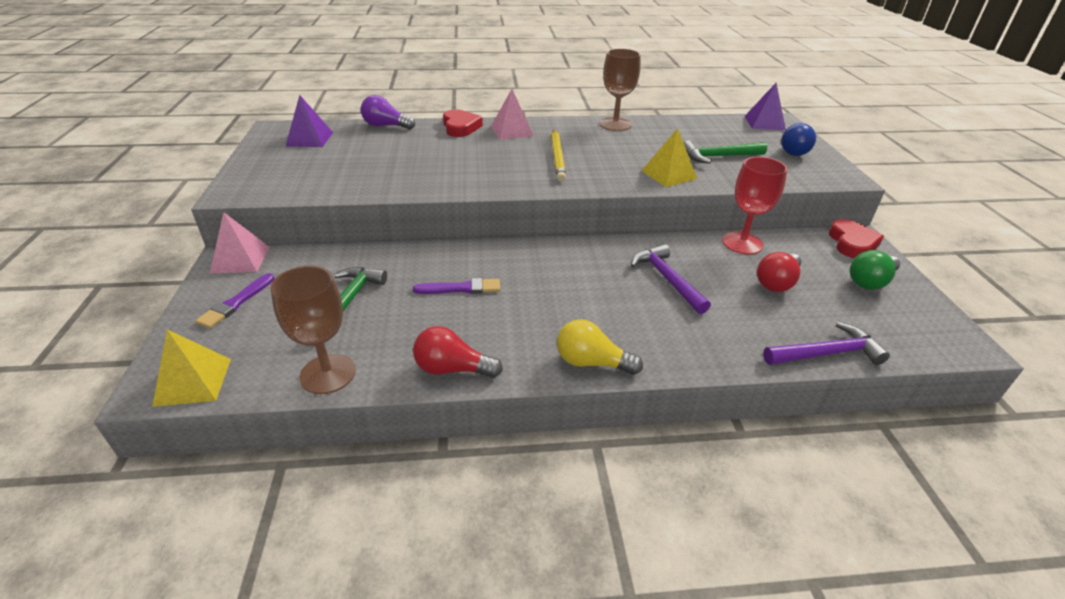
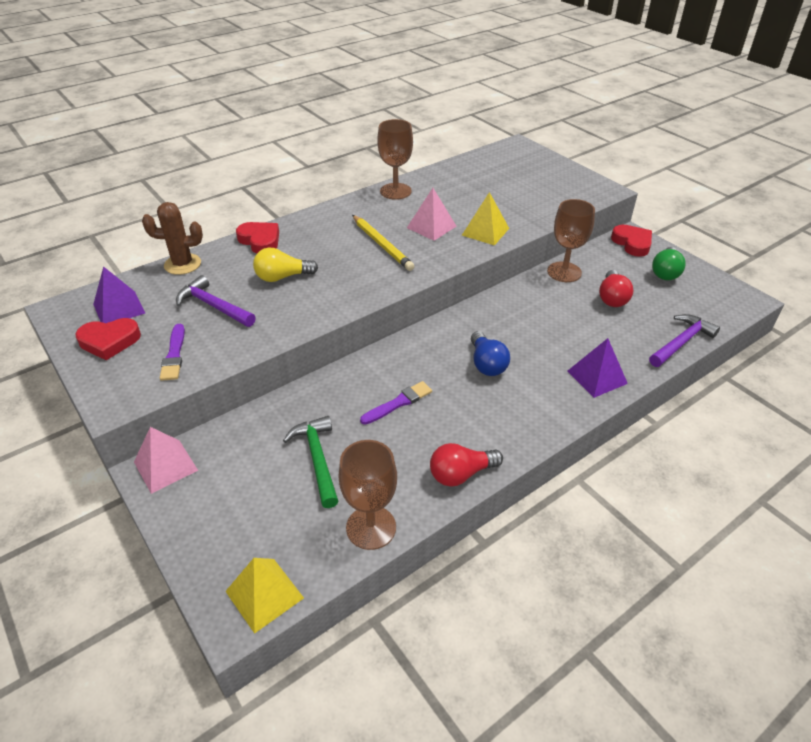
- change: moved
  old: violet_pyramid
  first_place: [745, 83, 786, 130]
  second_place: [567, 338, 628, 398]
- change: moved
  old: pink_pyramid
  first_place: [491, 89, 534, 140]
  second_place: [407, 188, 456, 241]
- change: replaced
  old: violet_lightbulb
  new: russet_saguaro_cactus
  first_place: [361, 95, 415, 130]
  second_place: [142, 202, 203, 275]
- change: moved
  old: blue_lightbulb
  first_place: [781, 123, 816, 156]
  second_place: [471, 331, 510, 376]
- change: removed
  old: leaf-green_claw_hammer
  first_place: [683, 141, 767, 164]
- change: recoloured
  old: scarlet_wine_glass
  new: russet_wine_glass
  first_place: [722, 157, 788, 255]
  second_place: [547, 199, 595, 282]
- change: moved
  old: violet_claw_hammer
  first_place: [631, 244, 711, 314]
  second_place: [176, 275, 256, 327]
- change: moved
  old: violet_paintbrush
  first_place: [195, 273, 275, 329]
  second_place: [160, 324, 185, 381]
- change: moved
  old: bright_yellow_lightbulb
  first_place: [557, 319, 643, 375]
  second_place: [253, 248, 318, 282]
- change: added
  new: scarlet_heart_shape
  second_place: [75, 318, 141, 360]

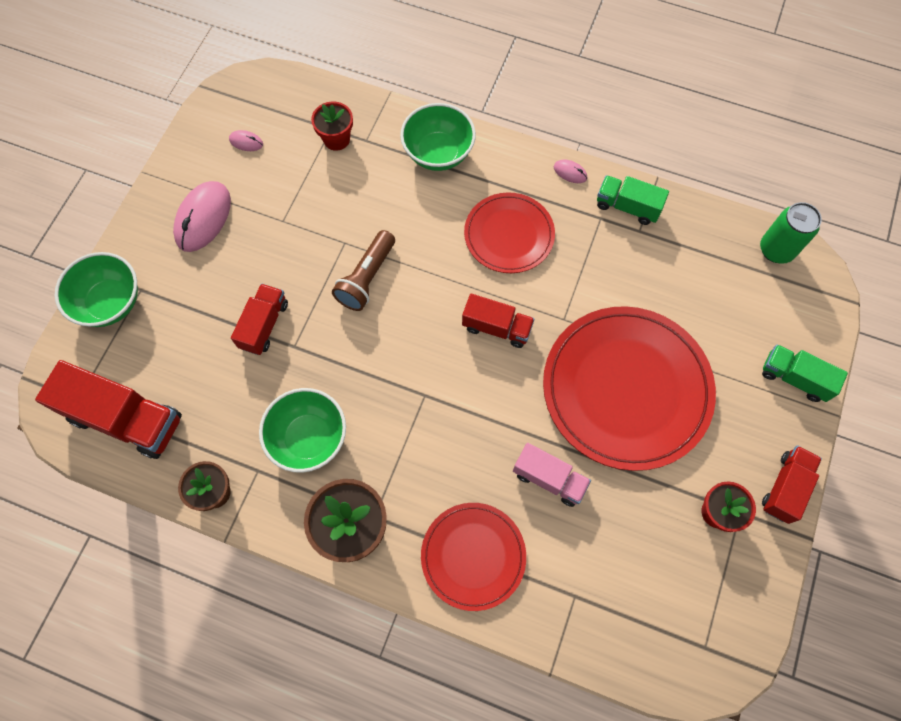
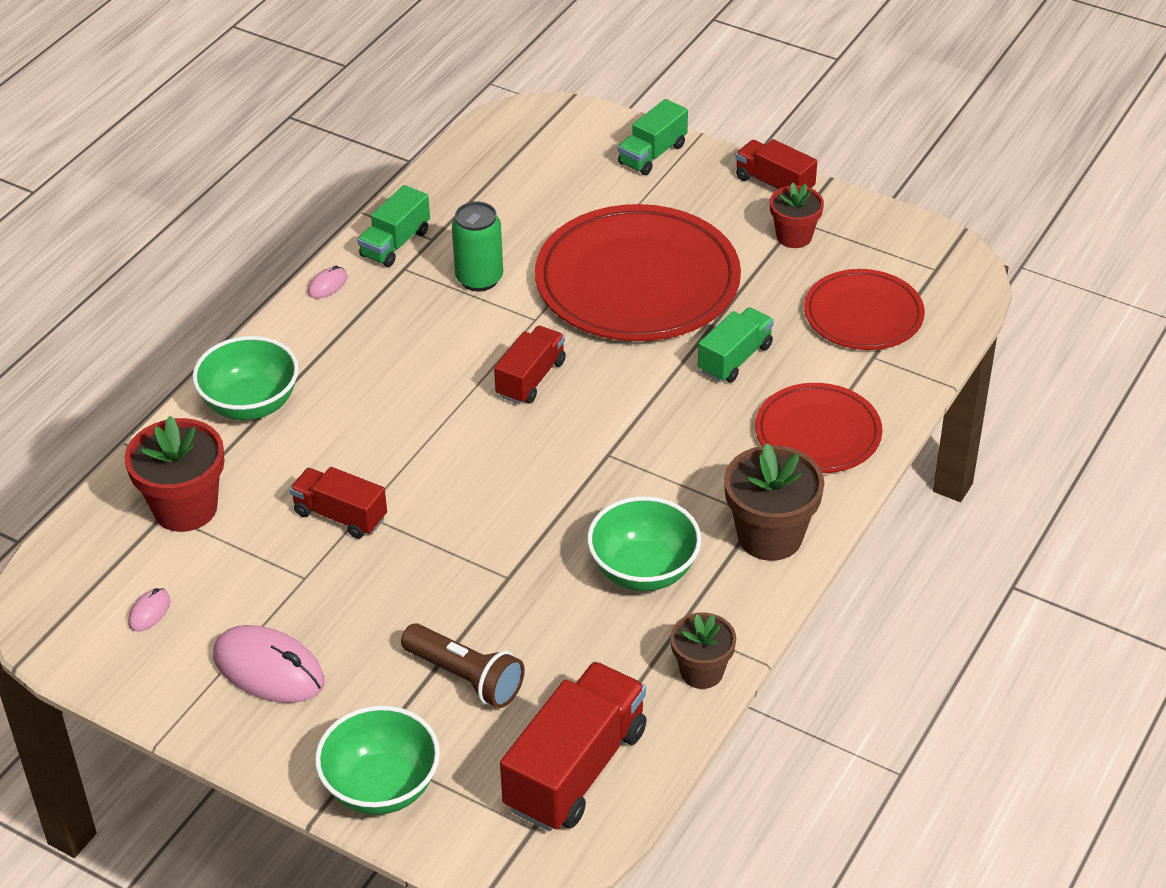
- change: resized
  old: scarlet_potted_plant
  first_place: [311, 101, 353, 151]
  second_place: [124, 416, 225, 532]
  factor: 1.59
- change: moved
  old: scarlet_dinner_plate
  first_place: [464, 192, 555, 273]
  second_place: [804, 269, 925, 350]
- change: moved
  old: leaf-green_soda_can
  first_place: [760, 202, 822, 264]
  second_place: [452, 202, 503, 291]
- change: moved
  old: russet_pocket_torch
  first_place: [332, 230, 395, 311]
  second_place: [401, 623, 525, 708]
- change: moved
  old: scarlet_truck
  first_place: [231, 284, 288, 355]
  second_place: [290, 467, 387, 539]
- change: recoloured
  old: pink_truck
  new: leaf-green_truck
  first_place: [513, 443, 591, 507]
  second_place: [698, 307, 774, 383]

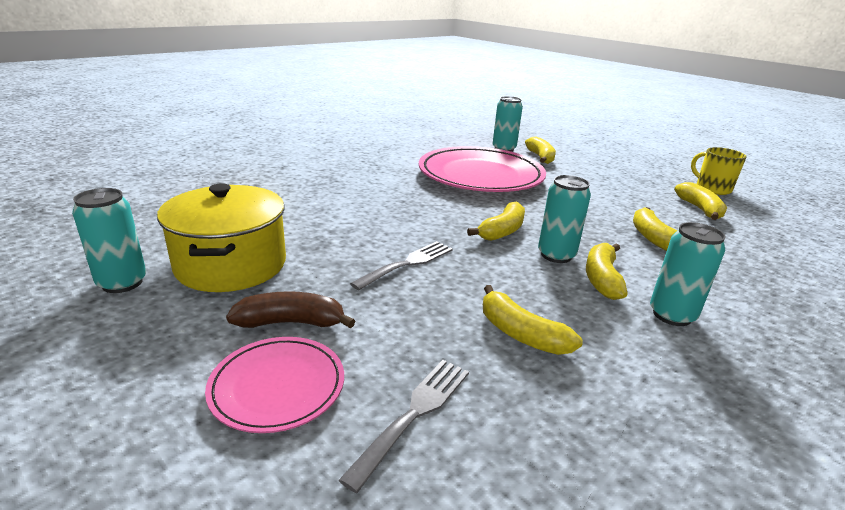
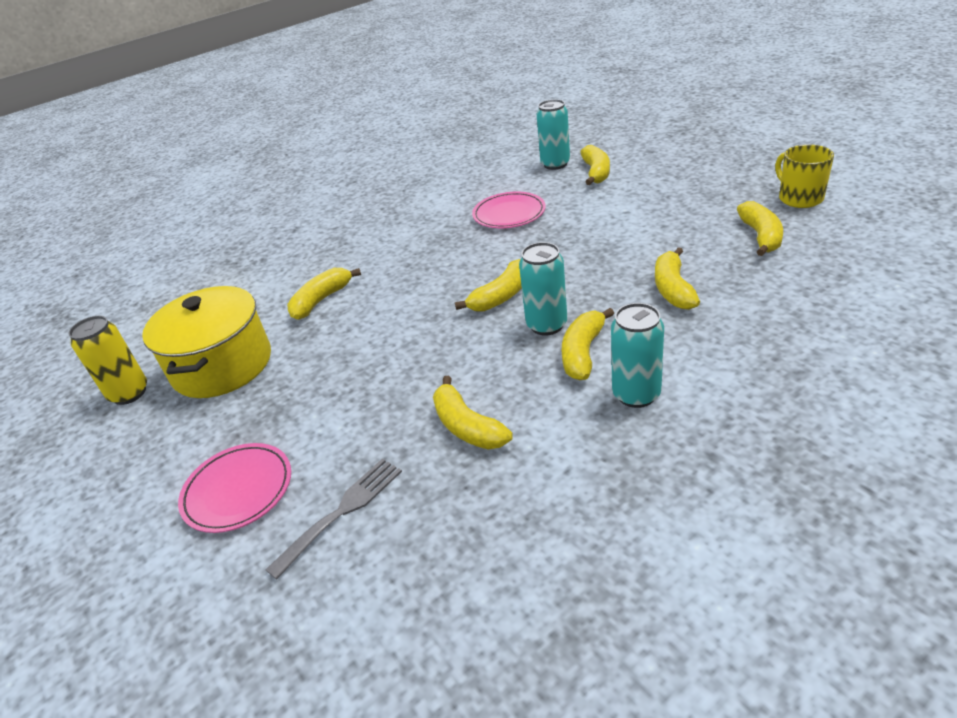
- change: resized
  old: pink_dinner_plate
  first_place: [419, 146, 546, 192]
  second_place: [472, 192, 546, 228]
  factor: 0.5
- change: recoloured
  old: turquoise_soda_can
  new: bright_yellow_soda_can
  first_place: [72, 188, 146, 293]
  second_place: [68, 316, 147, 405]
- change: removed
  old: grey_fork
  first_place: [350, 241, 453, 290]
- change: removed
  old: russet_banana
  first_place: [226, 291, 355, 328]
- change: added
  new: bright_yellow_banana
  second_place: [287, 268, 361, 320]

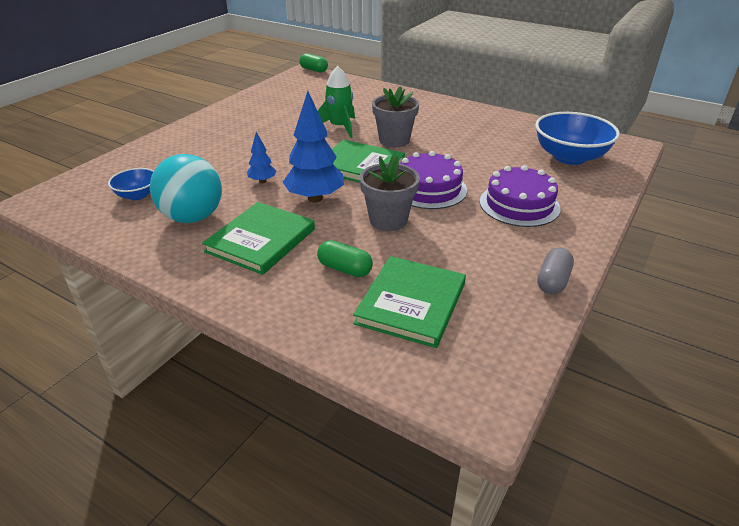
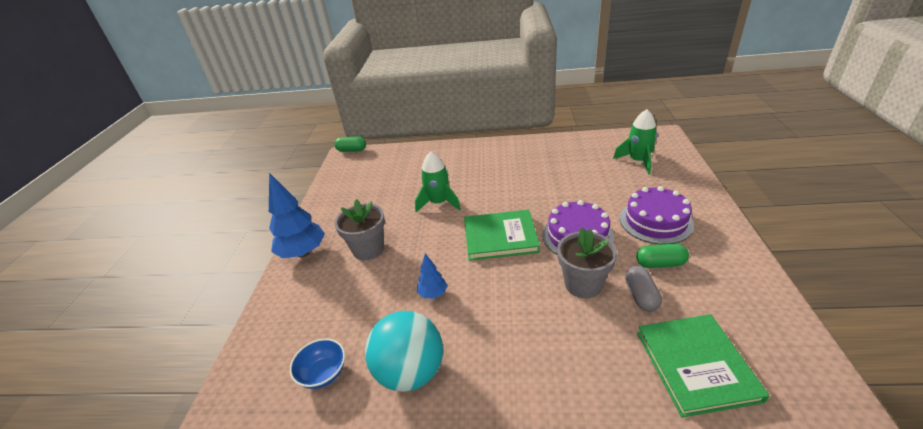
- change: moved
  old: grey_potted_plant
  first_place: [372, 86, 419, 147]
  second_place: [334, 199, 385, 261]
- change: moved
  old: blue_toy_tree
  first_place: [283, 91, 344, 202]
  second_place: [269, 173, 325, 258]
- change: replaced
  old: blue_deep_dish
  new: leaf-green_toy_rocket
  first_place: [535, 112, 620, 165]
  second_place: [613, 109, 657, 175]
- change: removed
  old: leaf-green_book
  first_place: [202, 202, 315, 275]
- change: moved
  old: leaf-green_pill_shape
  first_place: [317, 240, 373, 277]
  second_place: [636, 243, 689, 268]
- change: moved
  old: grey_pill_shape
  first_place: [537, 248, 574, 295]
  second_place: [625, 266, 662, 312]

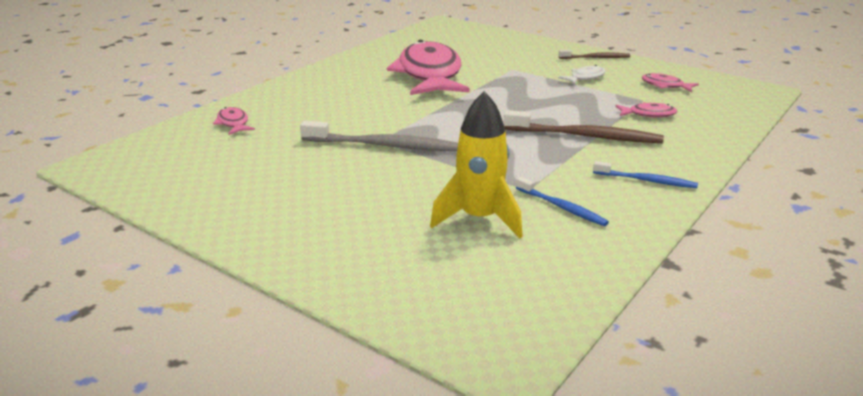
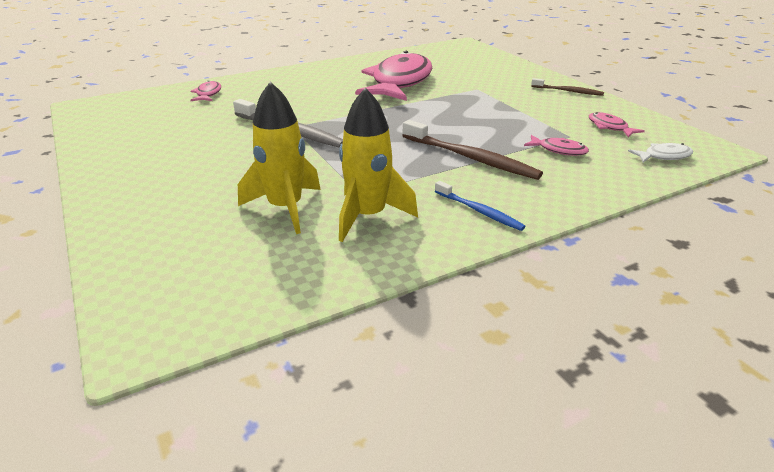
- change: moved
  old: white_fish
  first_place: [558, 65, 606, 85]
  second_place: [628, 143, 693, 163]
- change: replaced
  old: blue_toothbrush
  new: bright_yellow_toy_rocket
  first_place: [516, 177, 609, 226]
  second_place: [339, 88, 418, 242]

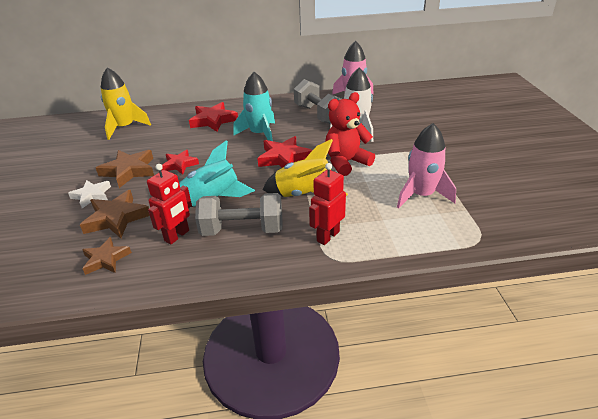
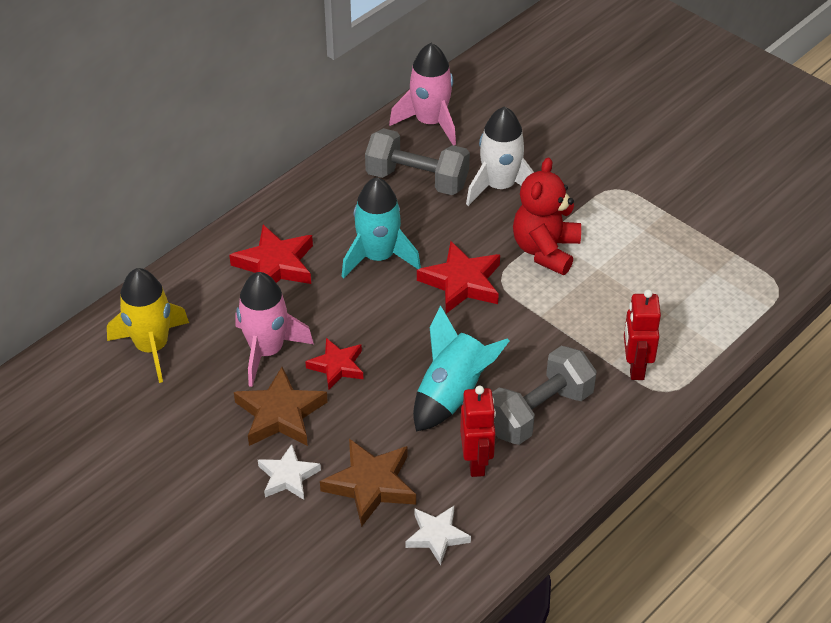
- change: moved
  old: pink_toy_rocket
  first_place: [397, 123, 456, 209]
  second_place: [235, 272, 314, 387]
- change: removed
  old: bright_yellow_toy_rocket
  first_place: [263, 139, 348, 197]
- change: recoloured
  old: russet_star
  new: white_star
  first_place: [82, 237, 132, 275]
  second_place: [405, 506, 471, 565]

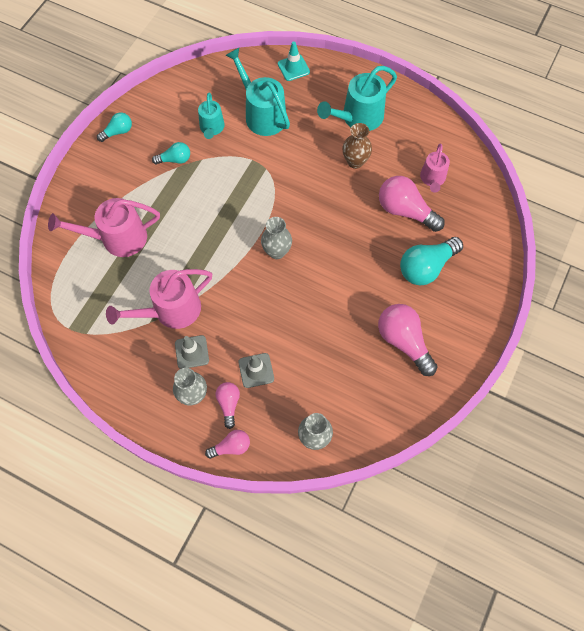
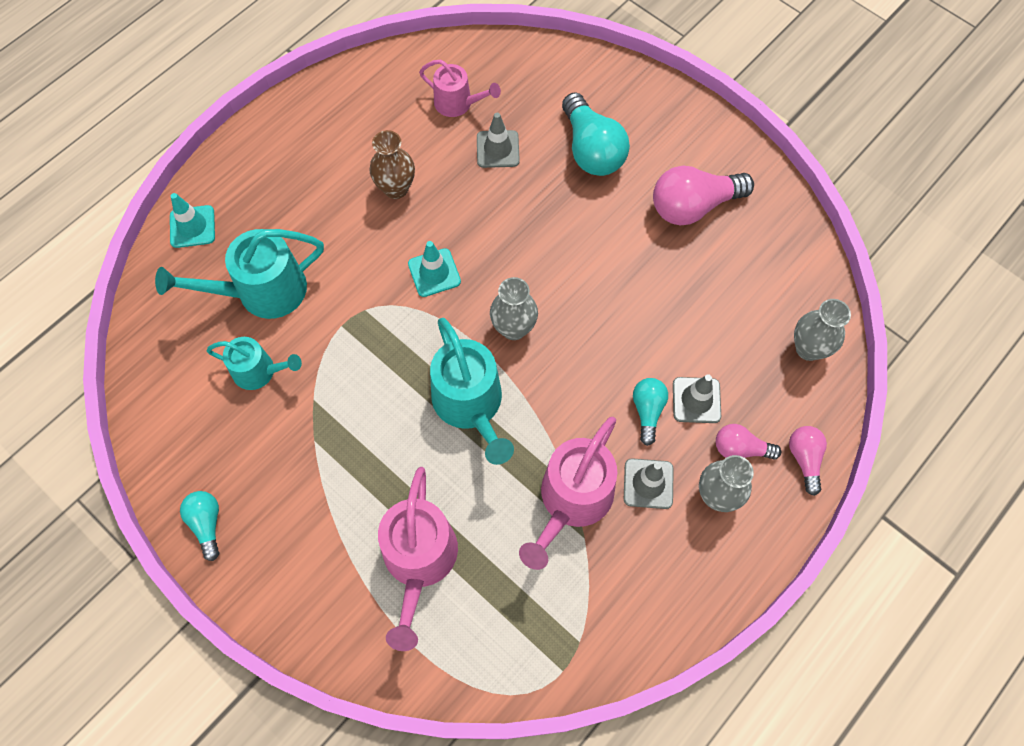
- change: moved
  old: turquoise_watering_can
  first_place: [317, 66, 397, 131]
  second_place: [430, 318, 514, 465]
- change: moved
  old: turquoise_lightbulb
  first_place: [152, 142, 190, 164]
  second_place: [633, 378, 668, 446]
- change: replaced
  old: pink_lightbulb
  new: grey_safety_cone
  first_place: [379, 176, 445, 232]
  second_place: [477, 113, 520, 168]
- change: turned
  old: pink_watering_can
  first_place: [106, 269, 212, 329]
  second_place: [519, 417, 617, 570]
  degrees: 45
- change: added
  new: turquoise_safety_cone
  second_place: [408, 241, 461, 297]

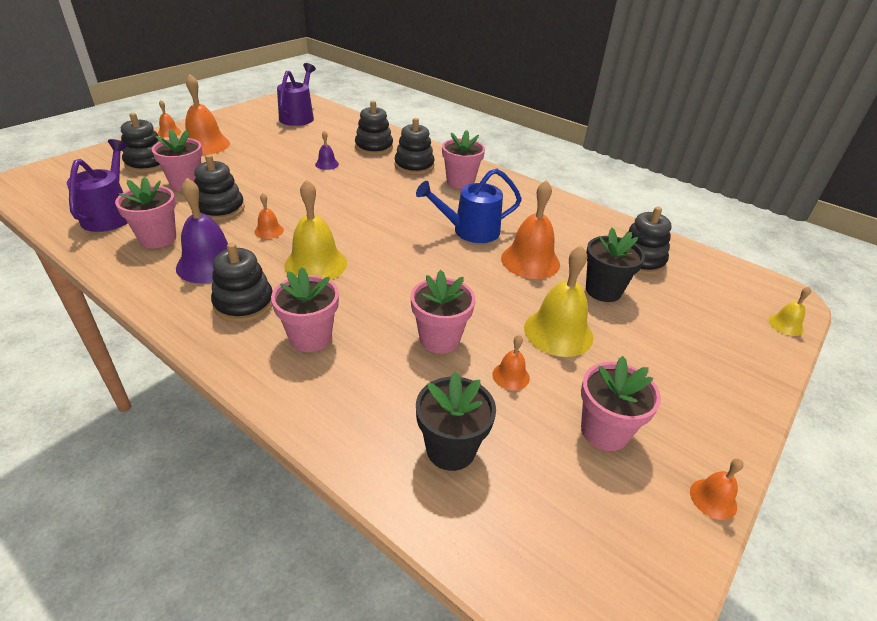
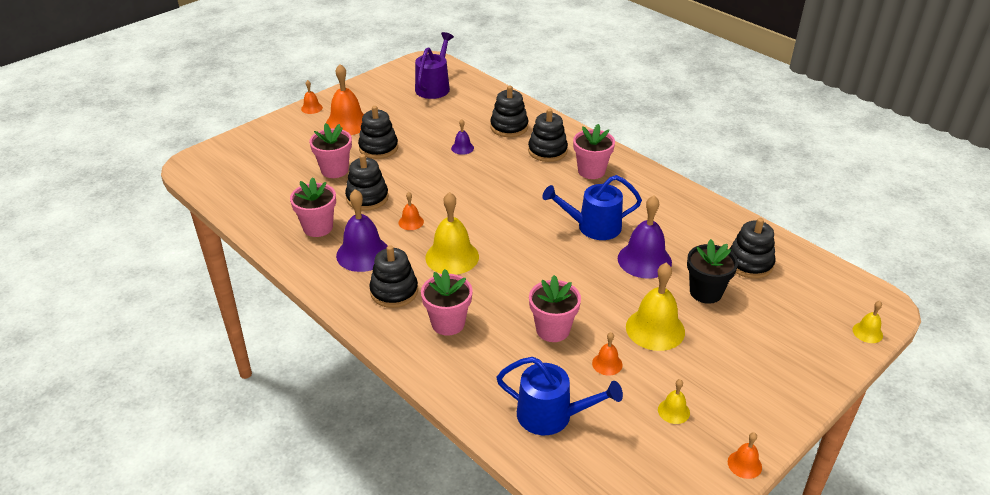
- change: moved
  old: ebony_stacking_rings
  first_place: [121, 113, 162, 173]
  second_place: [358, 106, 398, 159]
- change: removed
  old: violet_watering_can
  first_place: [67, 139, 128, 232]
- change: recoloured
  old: orange_bell
  new: violet_bell
  first_place: [501, 180, 560, 279]
  second_place: [618, 195, 672, 278]
- change: replaced
  old: pink_potted_plant
  new: bright_yellow_bell
  first_place: [581, 356, 661, 451]
  second_place: [658, 379, 690, 424]
- change: replaced
  old: ebony_potted_plant
  new: blue_watering_can
  first_place: [416, 371, 496, 471]
  second_place: [496, 357, 623, 435]

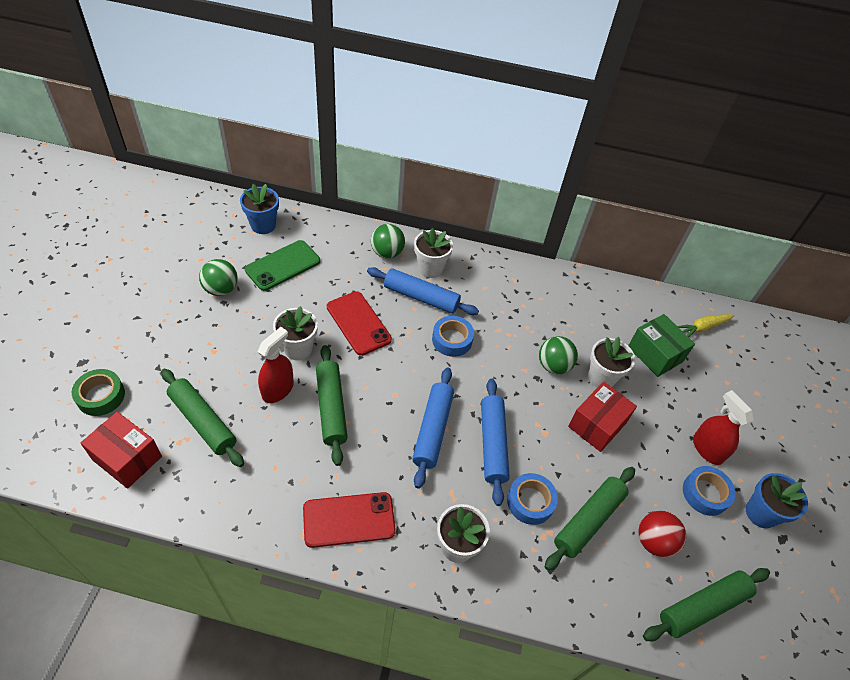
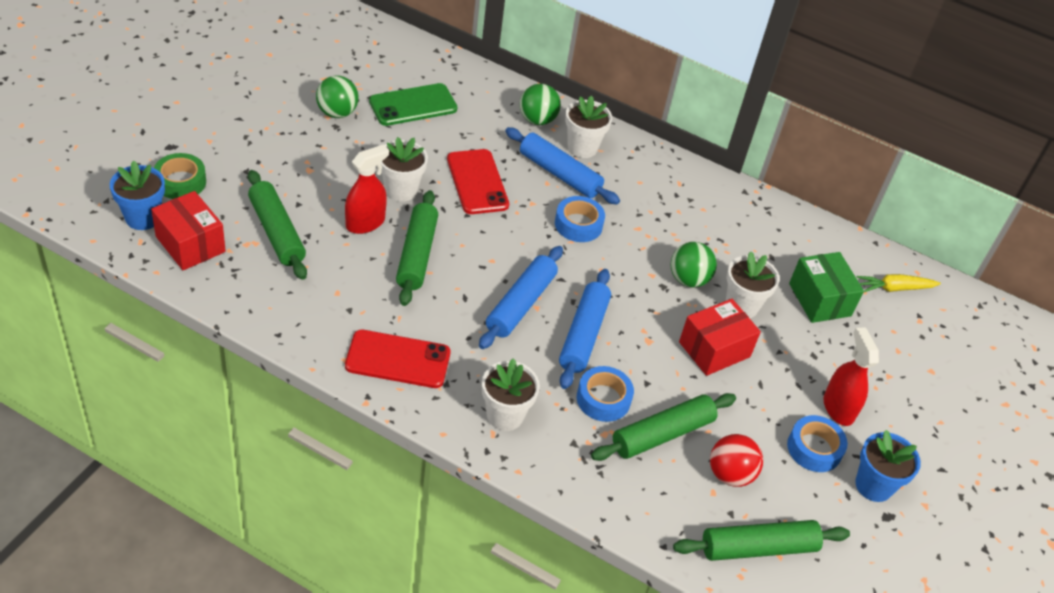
- change: moved
  old: blue_potted_plant
  first_place: [240, 184, 279, 234]
  second_place: [110, 161, 165, 230]

